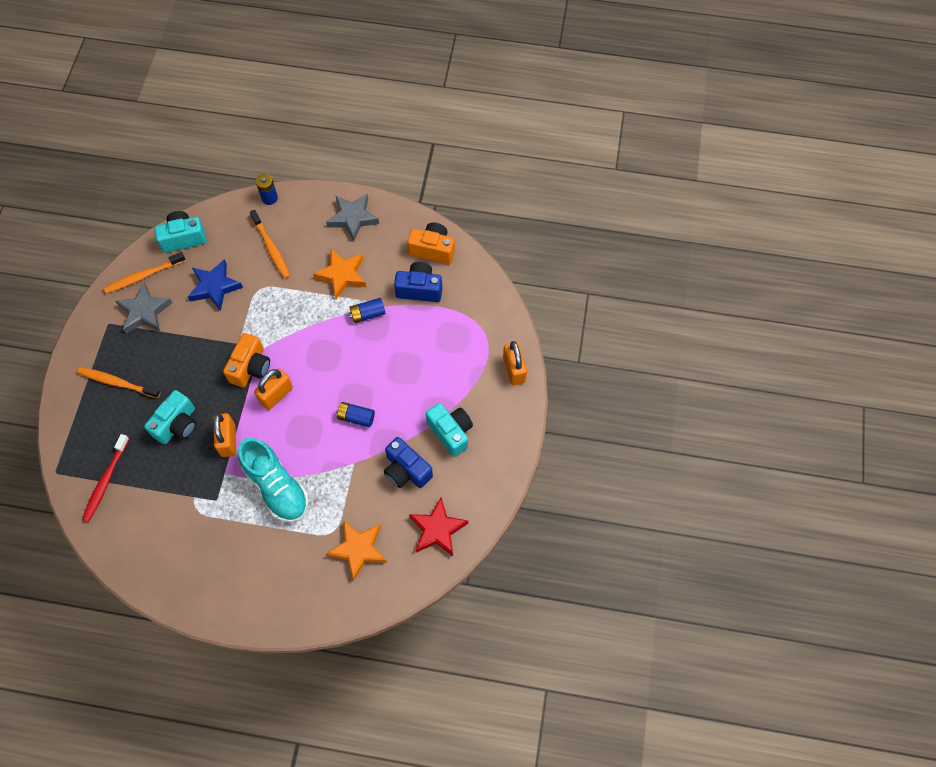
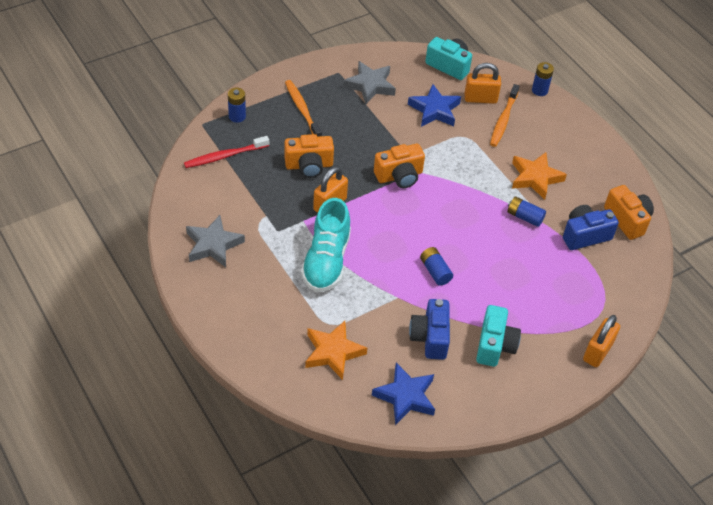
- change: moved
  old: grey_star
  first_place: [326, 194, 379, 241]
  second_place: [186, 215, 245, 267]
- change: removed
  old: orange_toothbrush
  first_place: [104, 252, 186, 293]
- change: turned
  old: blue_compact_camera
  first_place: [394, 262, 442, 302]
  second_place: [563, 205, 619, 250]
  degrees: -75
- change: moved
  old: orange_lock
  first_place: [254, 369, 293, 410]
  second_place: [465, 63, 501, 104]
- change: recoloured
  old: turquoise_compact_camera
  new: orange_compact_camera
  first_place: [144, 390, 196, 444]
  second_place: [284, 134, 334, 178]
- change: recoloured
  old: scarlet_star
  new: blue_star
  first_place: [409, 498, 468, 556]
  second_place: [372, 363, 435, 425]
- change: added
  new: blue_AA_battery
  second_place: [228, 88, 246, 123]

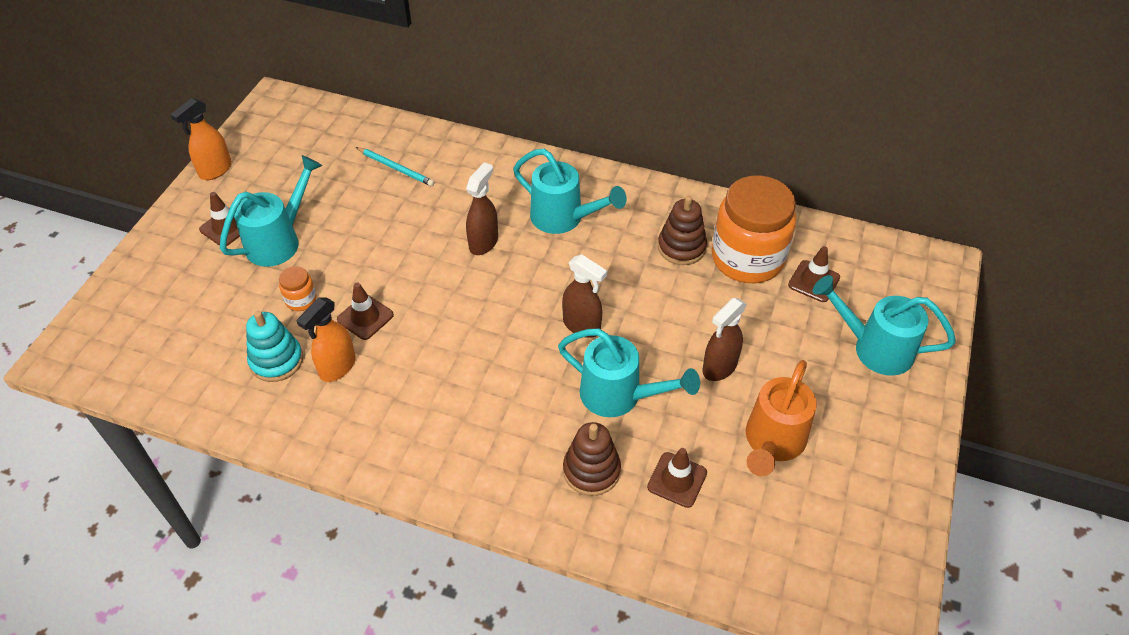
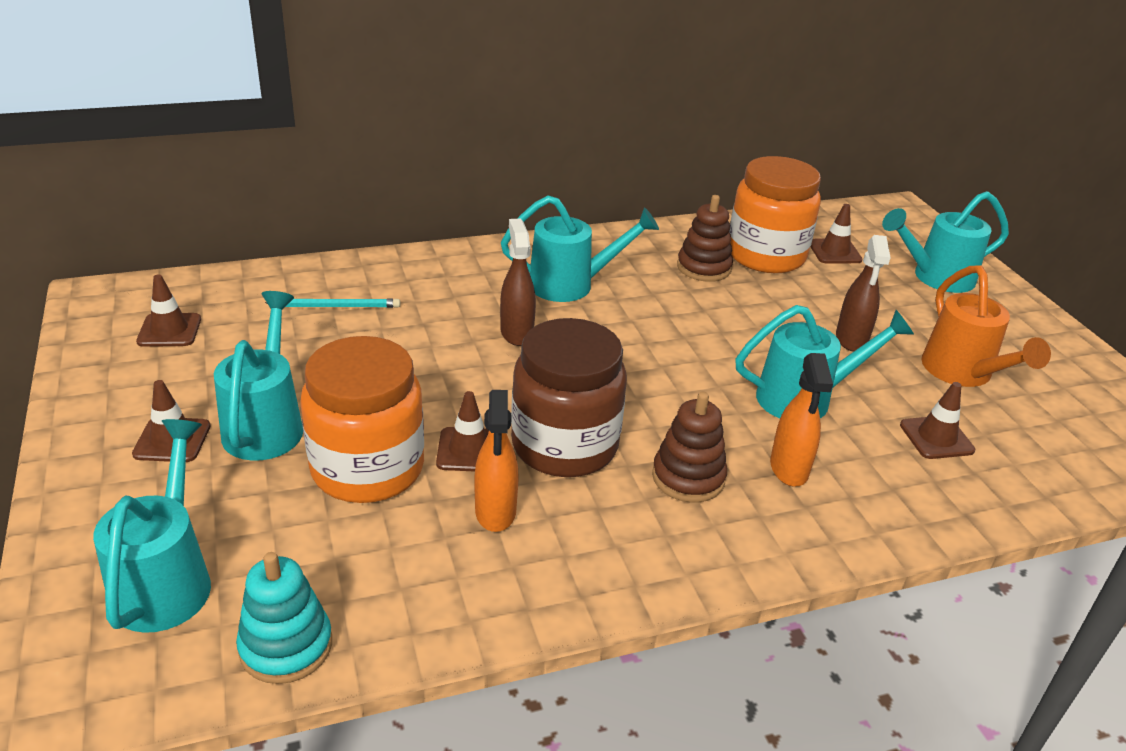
- change: moved
  old: orange_spray_bottle
  first_place: [170, 98, 232, 180]
  second_place: [770, 353, 833, 487]
- change: removed
  old: russet_spray_bottle
  first_place: [562, 254, 607, 338]
- change: resized
  old: orange_preserve_jar
  first_place: [279, 266, 317, 311]
  second_place: [300, 336, 424, 503]
  factor: 2.4
- change: moved
  old: turquoise_stacking_rings
  first_place: [246, 311, 303, 382]
  second_place: [236, 552, 332, 684]
- change: moved
  old: russet_stacking_rings
  first_place: [563, 422, 621, 496]
  second_place: [652, 392, 727, 503]
- change: added
  new: russet_safety_cone
  second_place: [136, 274, 201, 347]
- change: added
  new: russet_preserve_jar
  second_place: [511, 318, 627, 477]
- change: added
  new: turquoise_watering_can
  second_place: [93, 419, 211, 633]

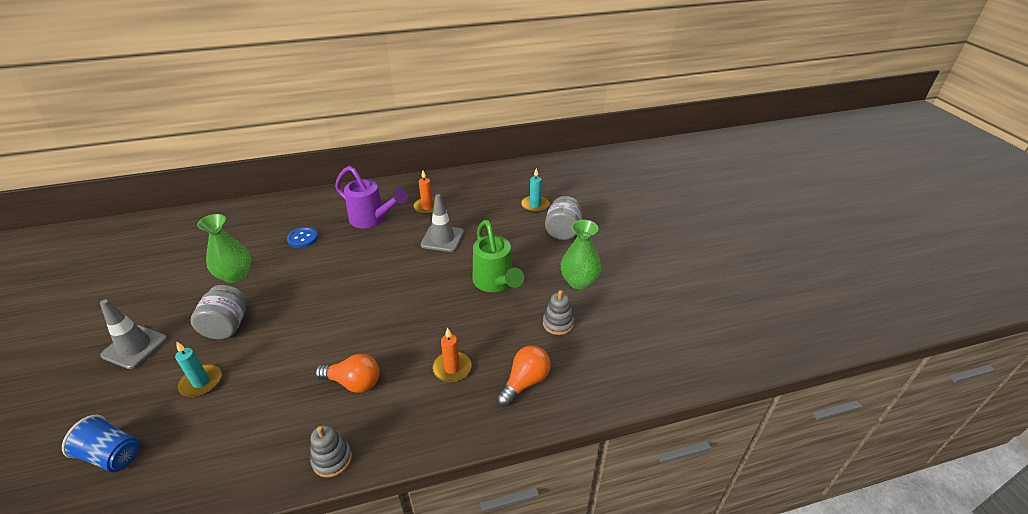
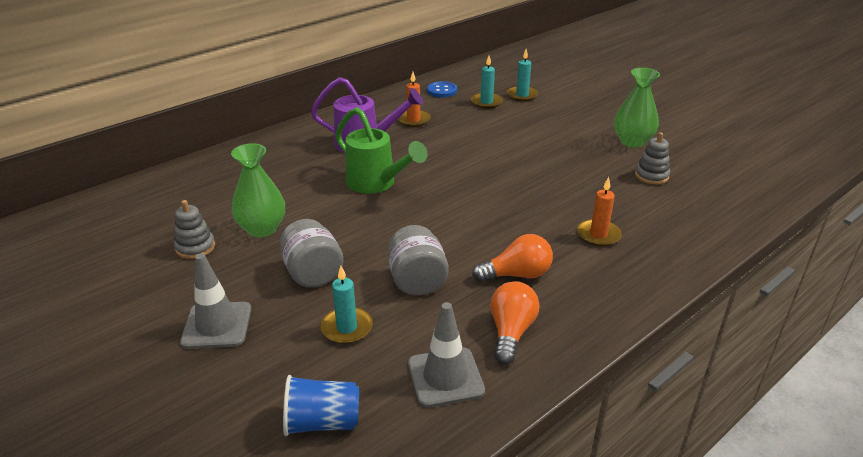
- change: moved
  old: grey_safety_cone
  first_place: [421, 194, 464, 252]
  second_place: [408, 302, 485, 408]
- change: moved
  old: grey_preserve_jar
  first_place: [545, 196, 582, 240]
  second_place: [388, 225, 449, 295]
- change: moved
  old: leaf-green_watering_can
  first_place: [473, 220, 524, 292]
  second_place: [335, 107, 427, 194]
- change: moved
  old: blue_sewing_button
  first_place: [287, 227, 318, 248]
  second_place: [427, 81, 457, 98]
- change: moved
  old: orange_lightbulb
  first_place: [497, 346, 551, 407]
  second_place: [490, 281, 539, 365]
- change: moved
  old: grey_stacking_rings
  first_place: [310, 425, 352, 478]
  second_place: [174, 200, 215, 259]
- change: added
  new: turquoise_wax_candle
  second_place: [471, 56, 503, 109]

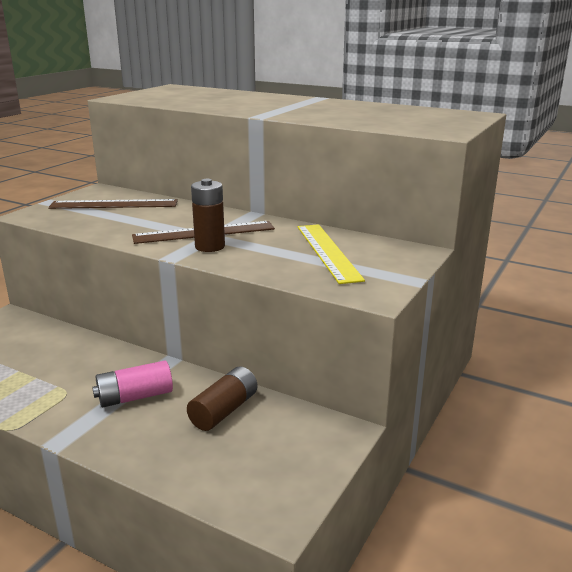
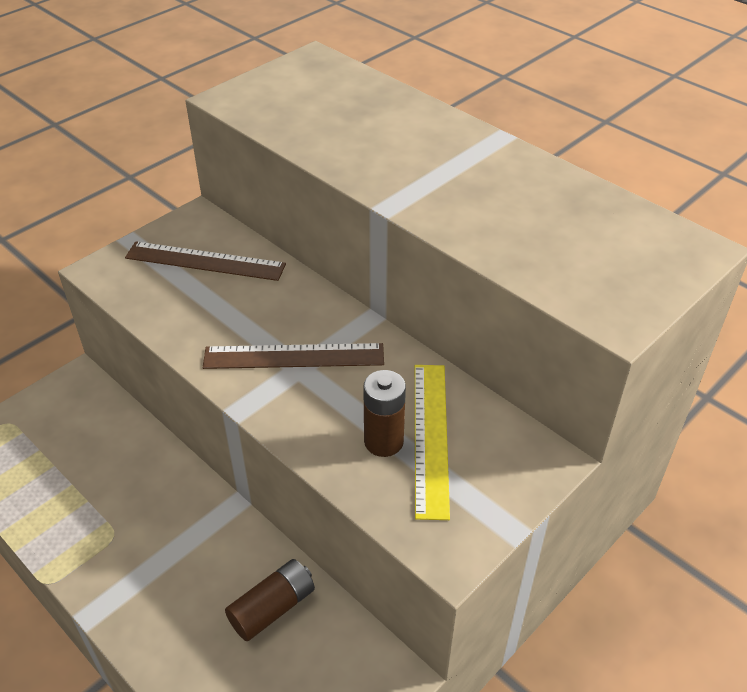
- change: moved
  old: russet_AA_battery
  first_place: [191, 179, 225, 252]
  second_place: [363, 370, 406, 457]
- change: removed
  old: pink_AA_battery
  first_place: [92, 360, 173, 407]

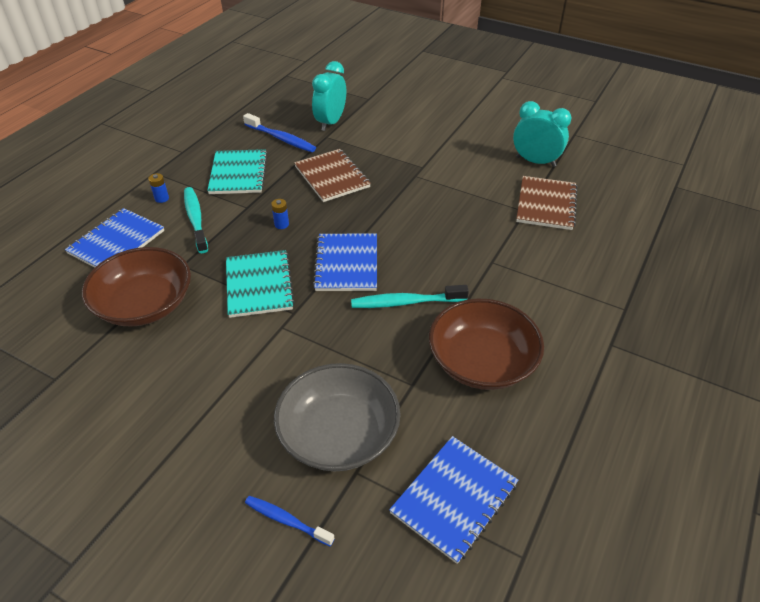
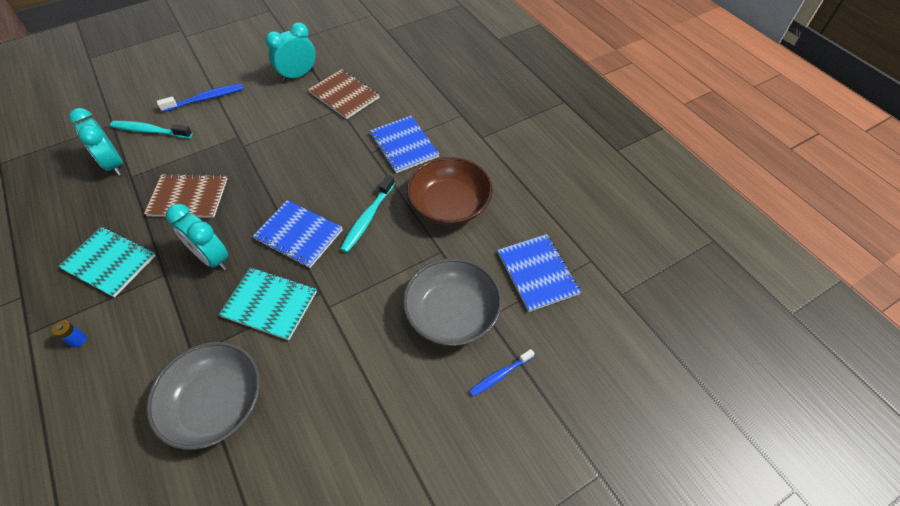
- change: moved
  old: blue_toothbrush
  first_place: [243, 113, 316, 152]
  second_place: [157, 84, 244, 112]
- change: moved
  old: turquoise_toothbrush
  first_place: [184, 187, 208, 253]
  second_place: [110, 121, 192, 139]
- change: replaced
  old: blue_AA_battery
  new: turquoise_bedside_clock
  first_place: [271, 199, 289, 229]
  second_place: [166, 204, 228, 270]
- change: moved
  old: blue_notepad
  first_place: [65, 208, 164, 267]
  second_place: [370, 116, 439, 173]
- change: recoloured
  old: russet_deep_dish
  new: grey_deep_dish
  first_place: [82, 247, 191, 327]
  second_place: [146, 342, 260, 450]

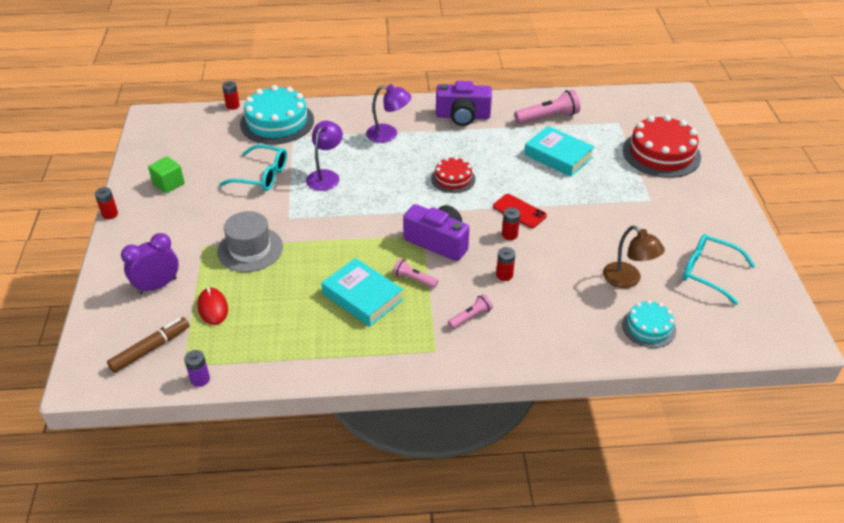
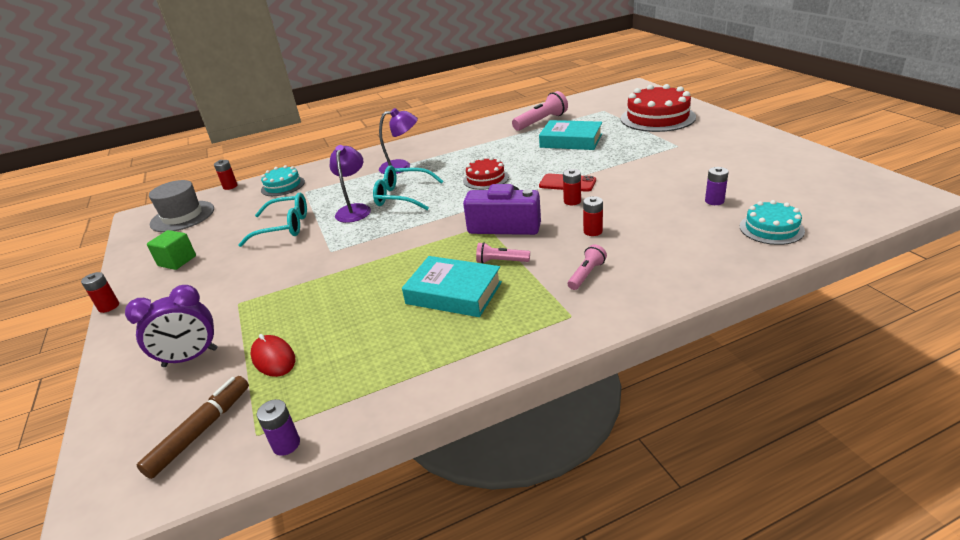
- change: removed
  old: violet_compact_camera
  first_place: [436, 81, 492, 126]
- change: resized
  old: turquoise_cake
  first_place: [240, 85, 314, 144]
  second_place: [261, 165, 305, 196]
  factor: 0.56
- change: moved
  old: grey_tall_hat
  first_place: [217, 211, 283, 272]
  second_place: [149, 180, 214, 232]
- change: replaced
  old: russet_lamp
  new: violet_AA_battery
  first_place: [603, 226, 665, 288]
  second_place: [705, 167, 729, 205]
- change: turned
  old: violet_bedside_clock
  first_place: [121, 233, 179, 294]
  second_place: [125, 285, 217, 367]
  degrees: -150
- change: moved
  old: turquoise_eyeglasses
  first_place: [683, 234, 755, 305]
  second_place: [373, 166, 443, 210]

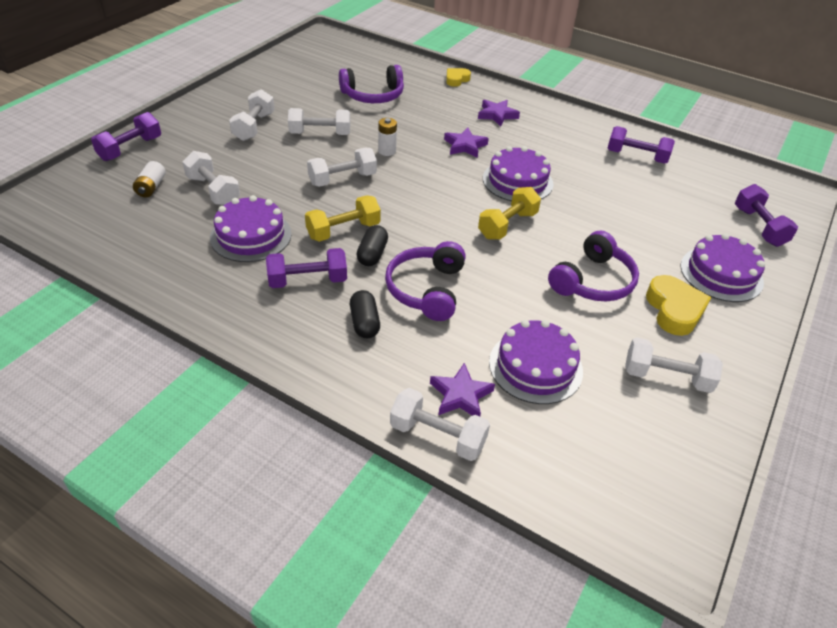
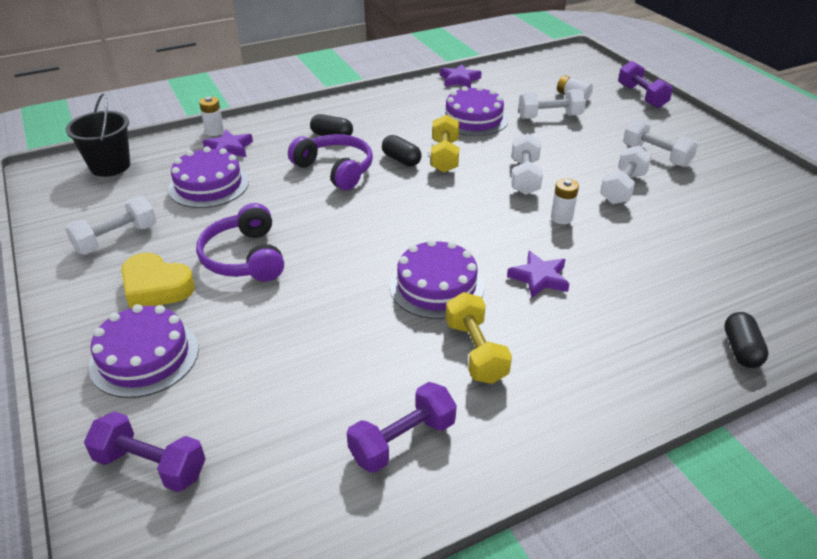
- change: removed
  old: violet_headphones
  first_place: [339, 65, 404, 103]
- change: replaced
  old: bright_yellow_heart_shape
  new: ebony_pill_shape
  first_place: [446, 68, 471, 87]
  second_place: [724, 312, 769, 368]
- change: moved
  old: violet_star
  first_place: [478, 100, 520, 126]
  second_place: [440, 64, 482, 88]
- change: moved
  old: bright_yellow_free_weight
  first_place: [478, 187, 541, 240]
  second_place: [446, 292, 512, 384]
- change: removed
  old: violet_free_weight
  first_place: [266, 248, 347, 288]
- change: replaced
  old: white_free_weight
  new: white_AA_battery
  first_place: [390, 388, 490, 461]
  second_place: [199, 97, 224, 136]
- change: added
  new: ebony_sand_bucket
  second_place: [66, 94, 130, 177]

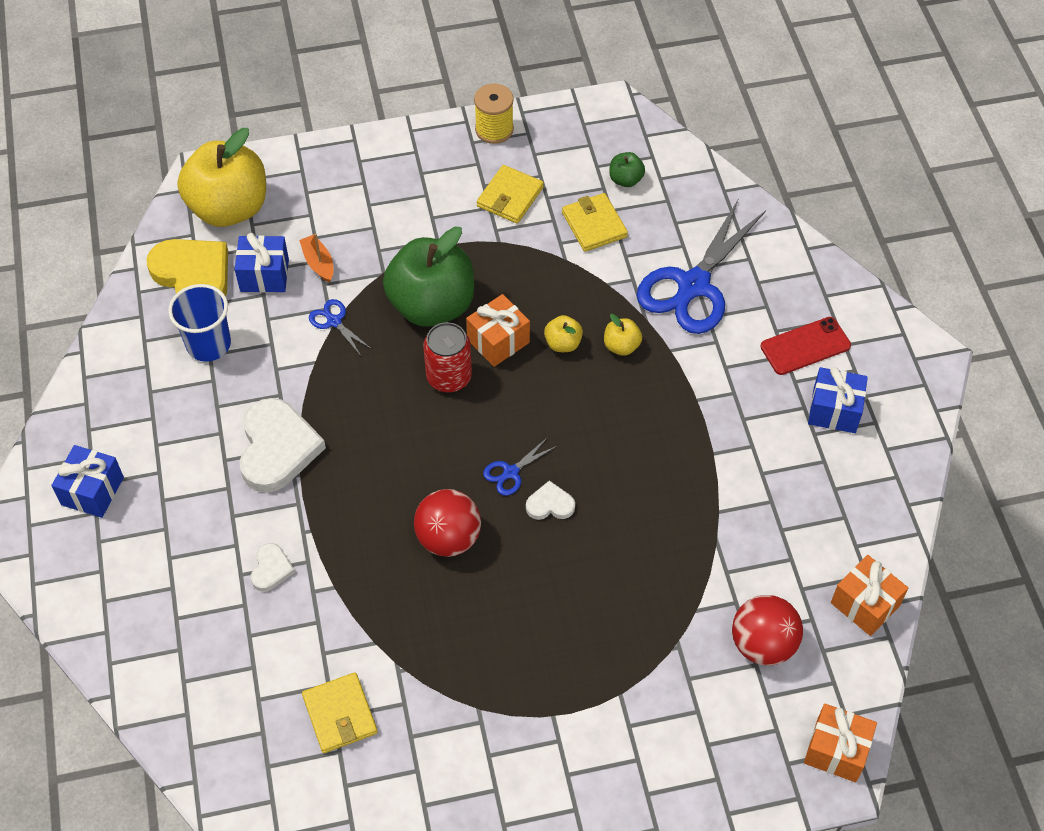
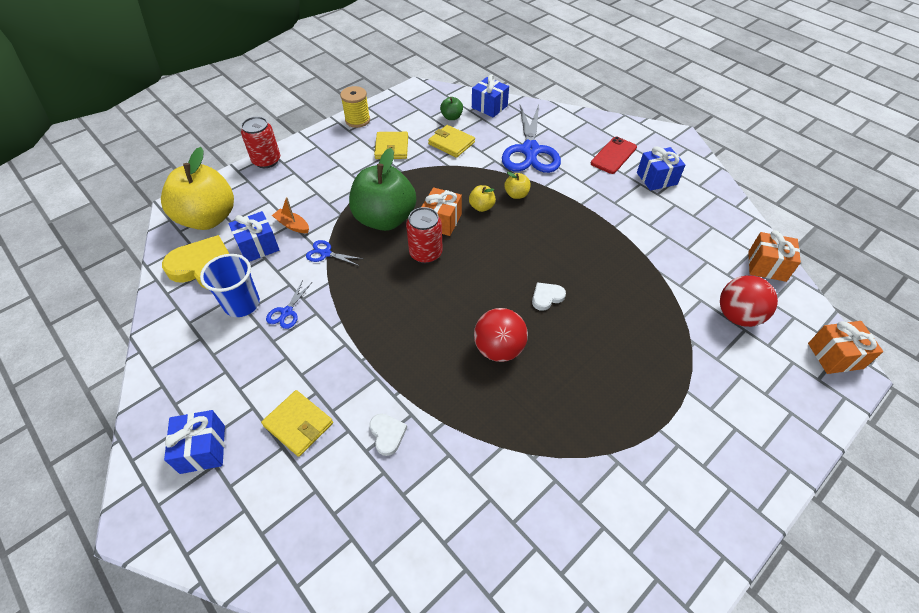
- change: removed
  old: white_heart_shape
  first_place: [239, 398, 326, 493]
- change: moved
  old: blue_pair_of_scissors
  first_place: [483, 437, 557, 496]
  second_place: [266, 280, 311, 329]
- change: moved
  old: bright_yellow_billfold
  first_place: [302, 672, 378, 753]
  second_place: [261, 390, 333, 457]
- change: added
  new: blue_wrapped_gift
  second_place: [472, 75, 509, 118]
- change: added
  new: scarlet_soda_can
  second_place: [241, 116, 280, 168]

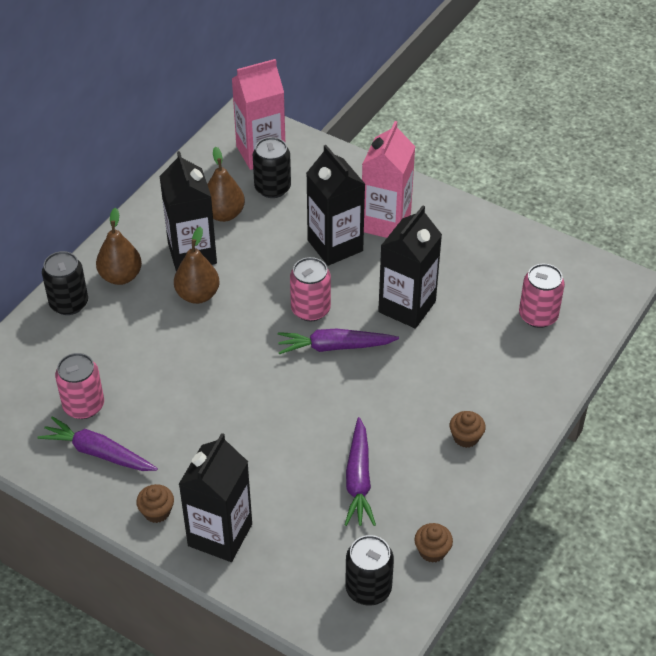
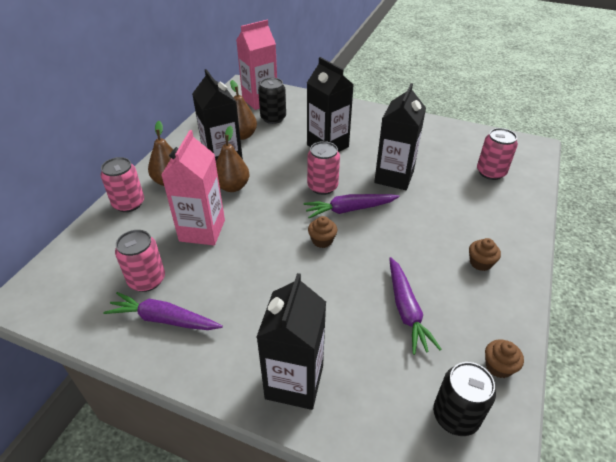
- change: moved
  old: pink_carton
  first_place: [362, 121, 416, 238]
  second_place: [161, 130, 225, 245]
- change: recoloured
  old: ebony_soda_can
  new: pink_soda_can
  first_place: [42, 251, 88, 315]
  second_place: [101, 157, 144, 212]
- change: moved
  old: russet_muffin
  first_place: [136, 484, 174, 523]
  second_place: [308, 216, 337, 248]

